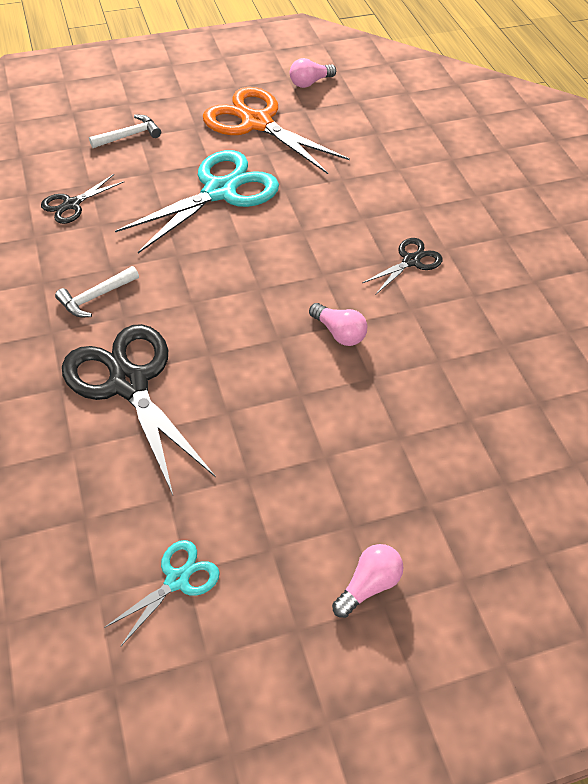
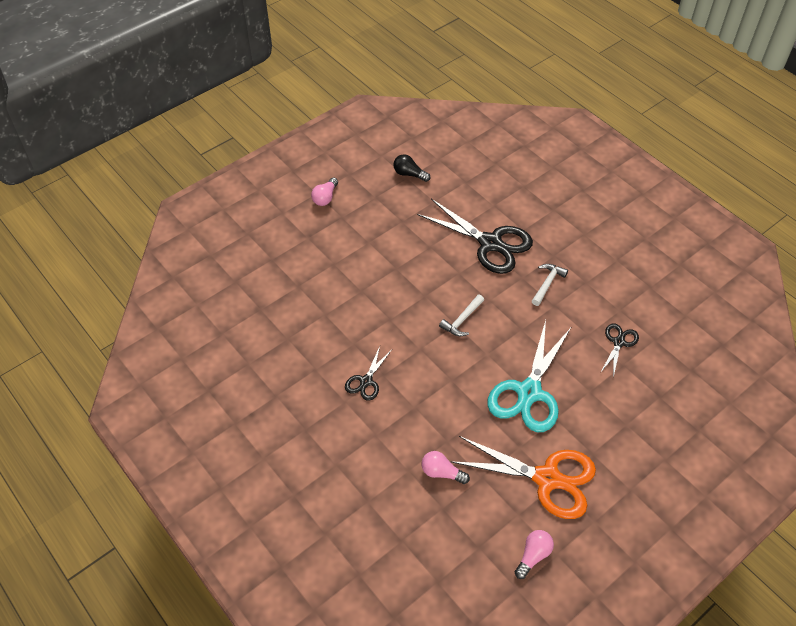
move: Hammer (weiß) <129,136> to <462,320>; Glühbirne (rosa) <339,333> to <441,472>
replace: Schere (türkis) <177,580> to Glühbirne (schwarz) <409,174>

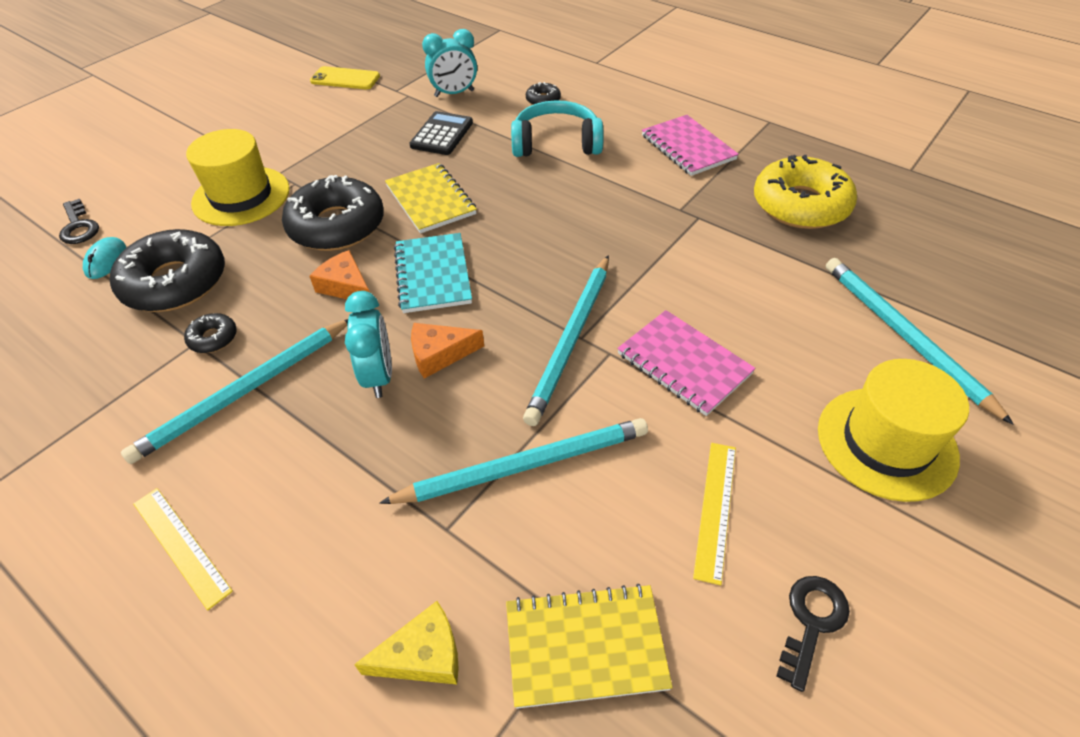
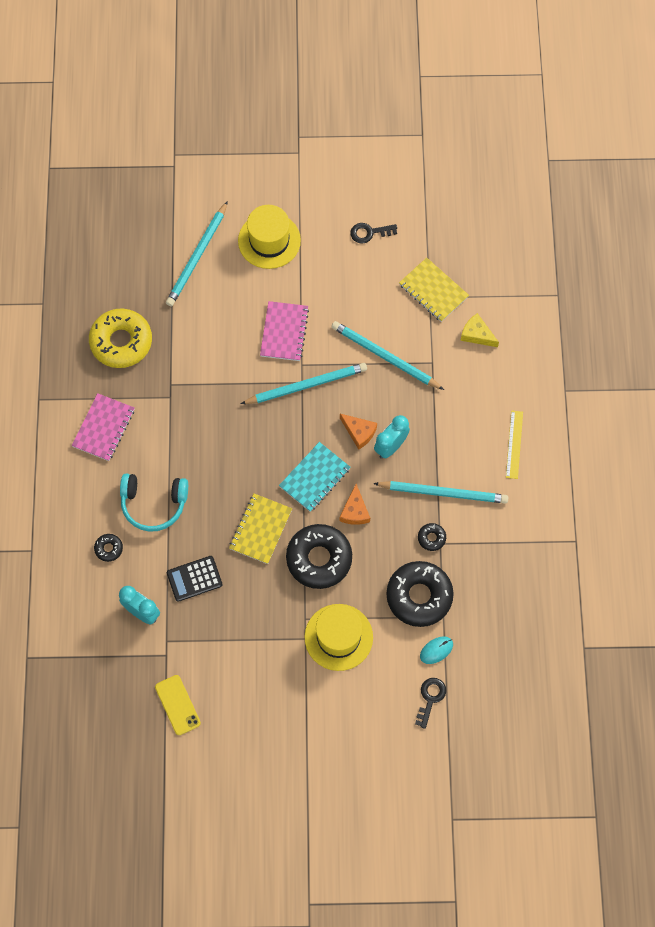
delete: Lineal (gelb) <715,509>
rotate: Kopfhörer (türkis) <556,143> = <154,504> 45 degrees counterclockwise

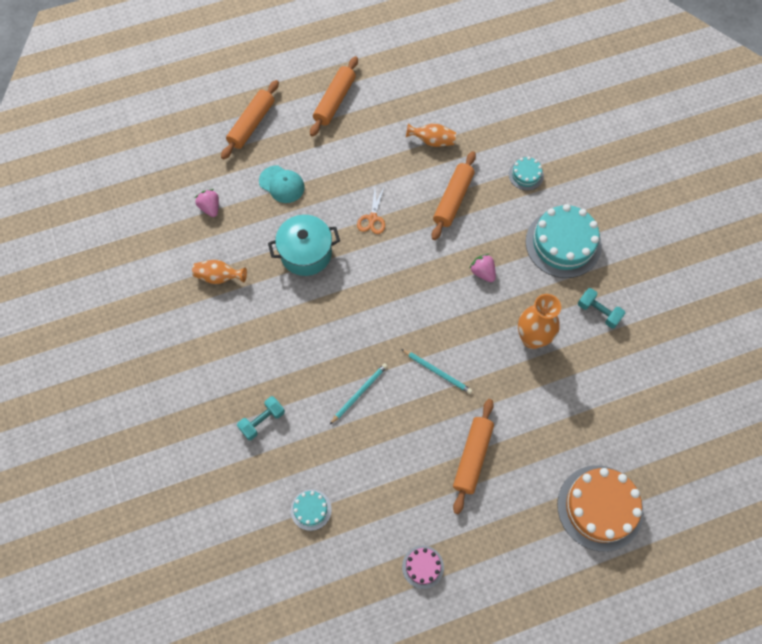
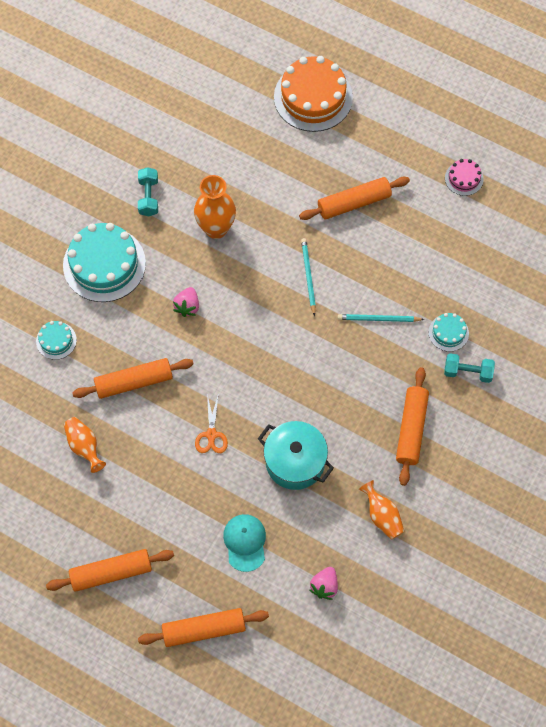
insert: Nudelholz (orange) <411,429>
move: Kuchen (türkis) <311,509> to <448,332>
rotate: Schere (orange) <372,218> = <211,434> 120 degrees clockwise

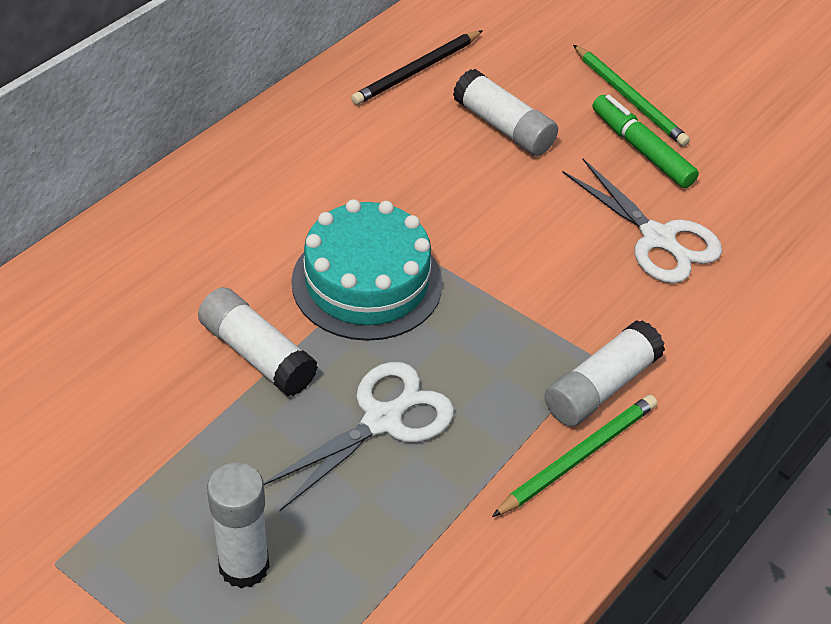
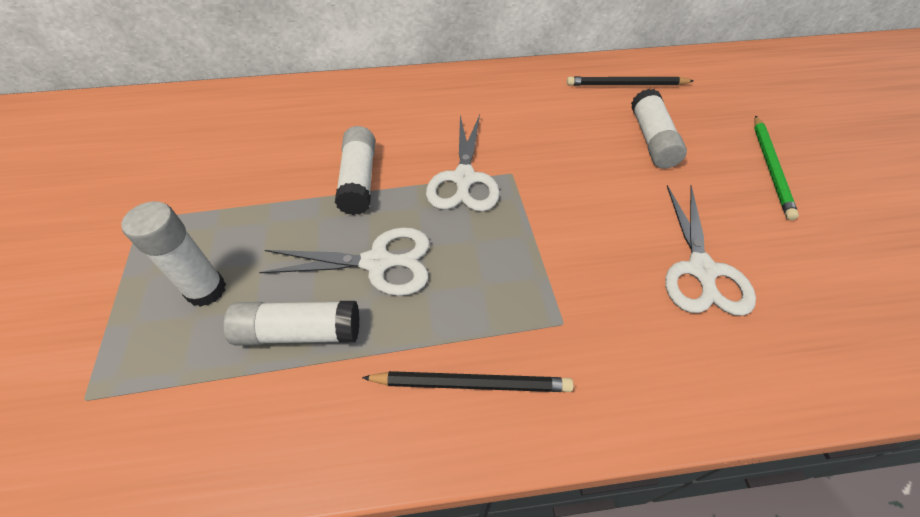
delete: Filzstift (grün) <641,149>
move: Klebestift (weiß) <601,387> to <299,332>
replace: Kuchen (türkis) <367,282> to Schere (weiß) <464,179>
recolor: Bleistift (grün) <578,457> to Bleistift (schwarz) <471,383>

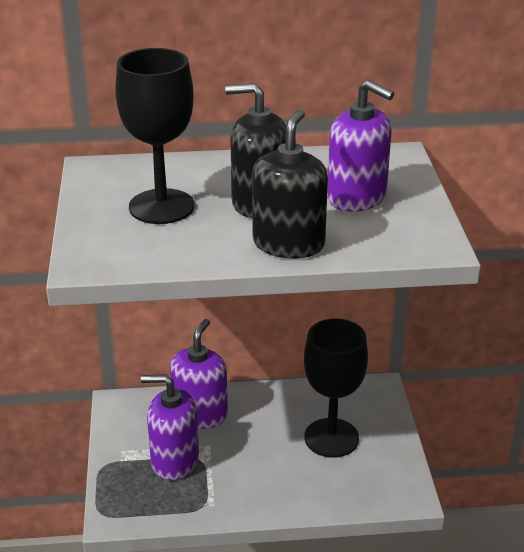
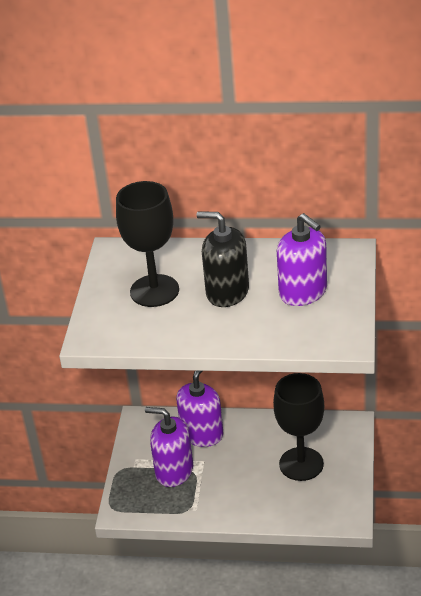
delete: Seifenspender (schwarz) <288,244>

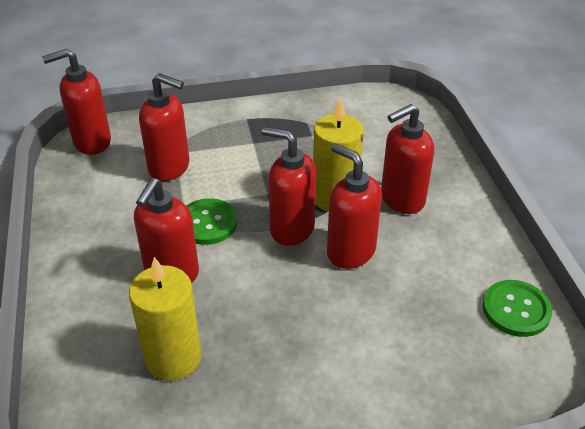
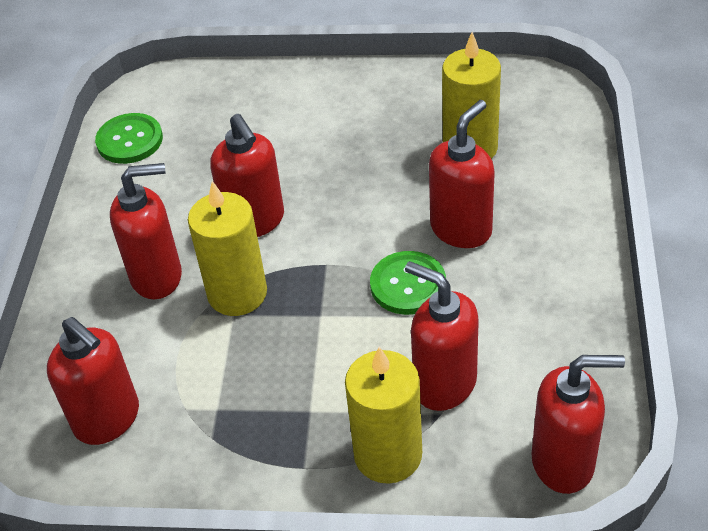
insert: Kerze (gelb) <388,455>
move: Seifenspender (rot) <291,229> to <108,419>

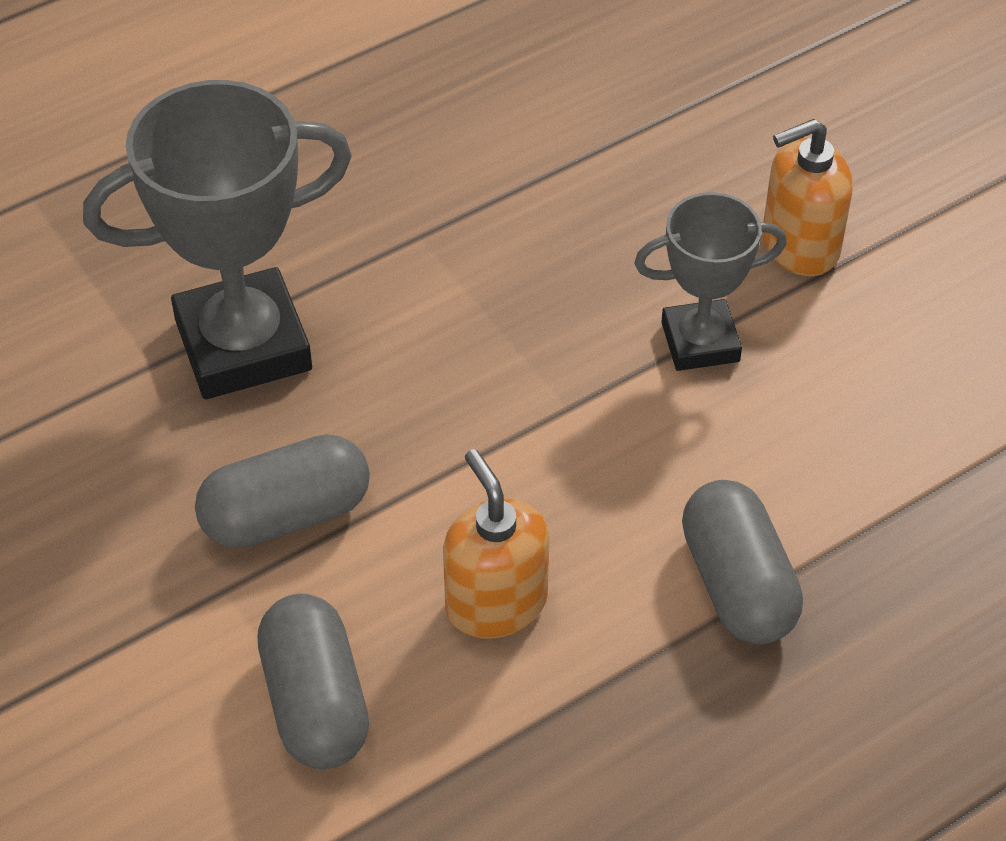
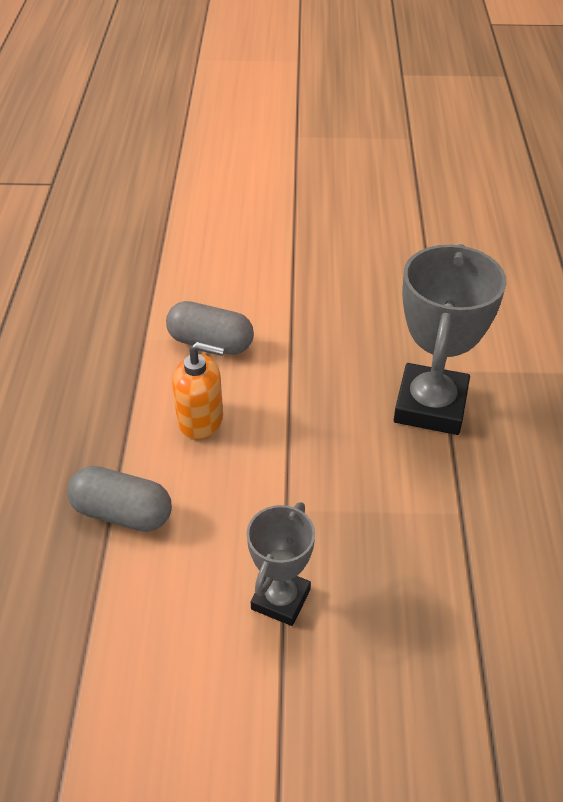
delete: Kapsel (grau) <286,515>; Seifenspender (orange) <799,246>

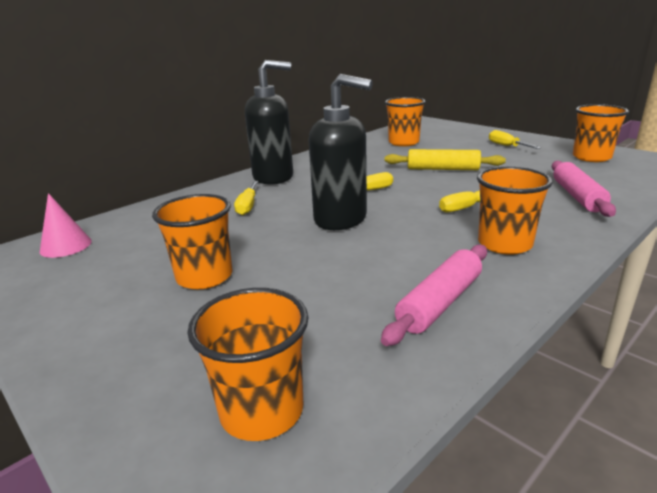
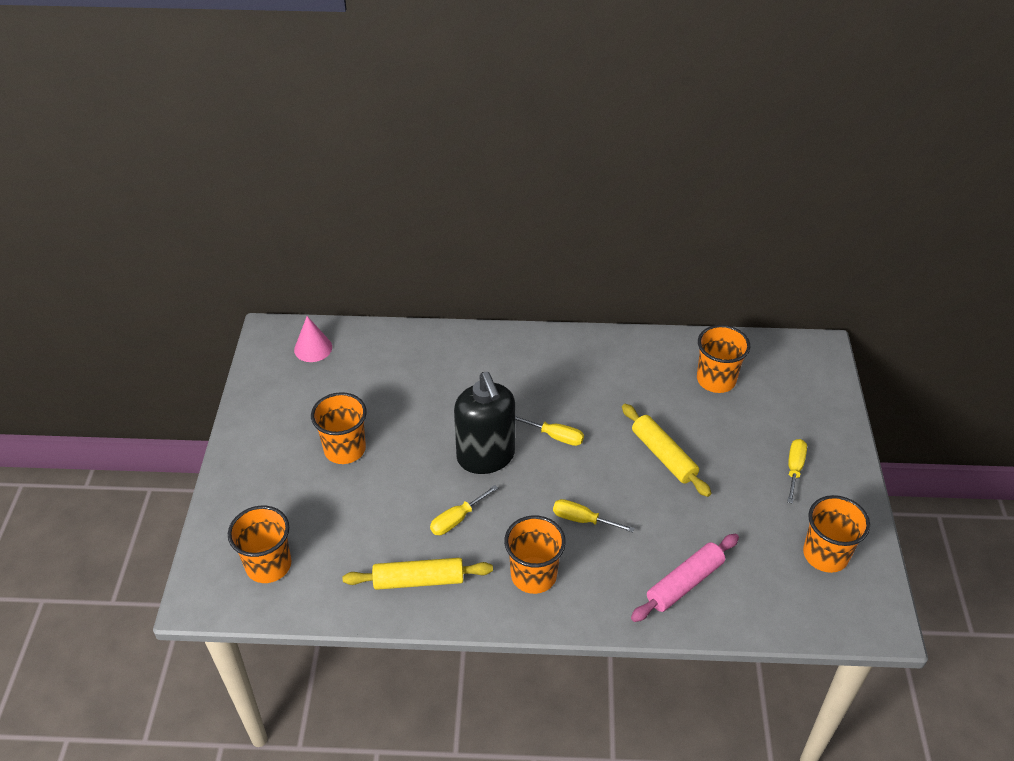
delete: Seifenspender (schwarz) <273,177>
move: Schraubenzieher (gelb) <248,206> to <457,519>
recolor: Nudelholz (rosa) <440,302> to Nudelholz (gelb) <418,580>

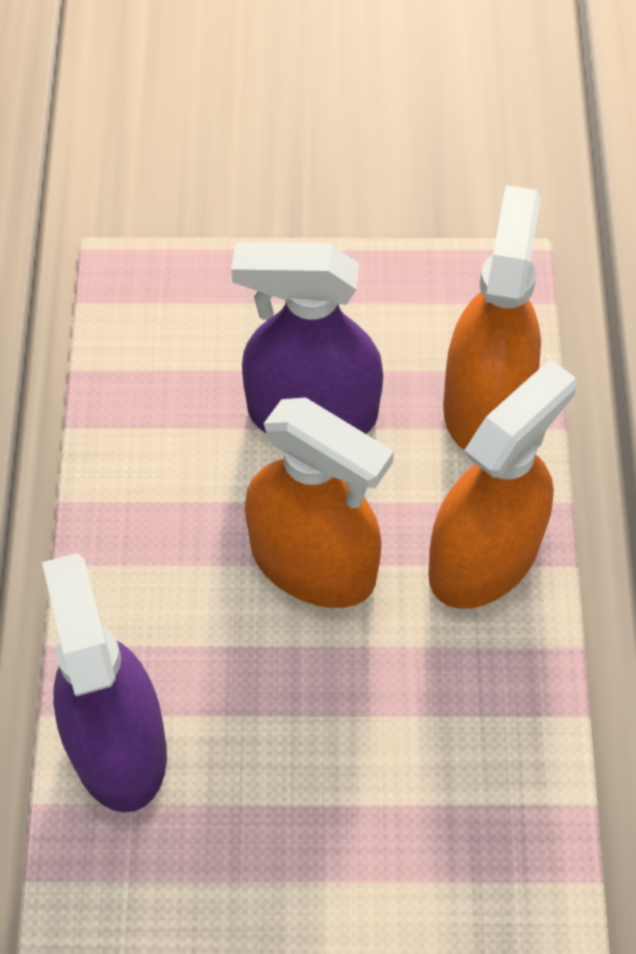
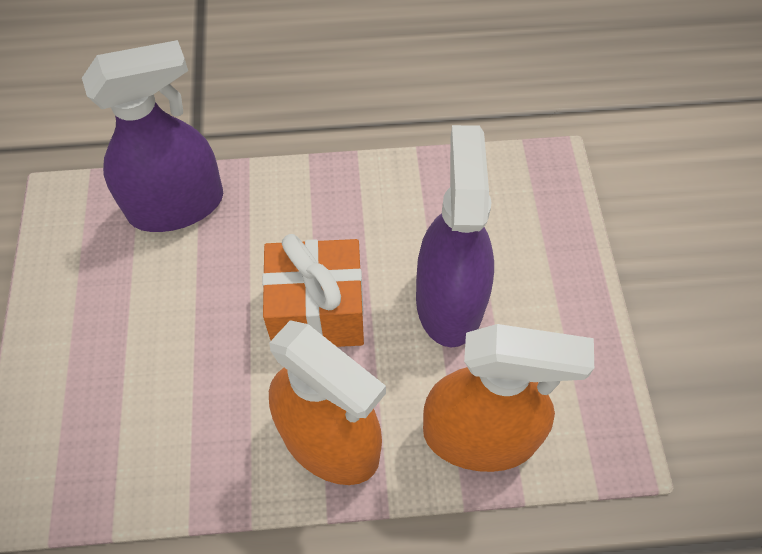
replace: Sprühflasche (orange) <313,563> to Geschenk (orange) <318,312>

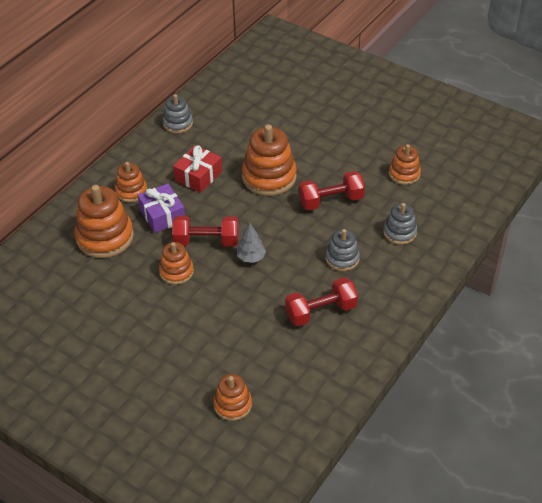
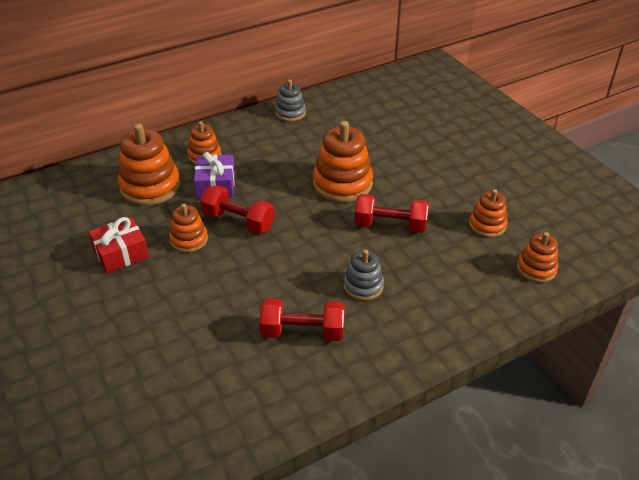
delete: Baum (grau) <251,258>; Stapelspielzeug (grau) <399,232>
move: Geschenk (rot) <198,176> to <121,253>; Stapelspielzeug (orange) <232,404> to <536,268>

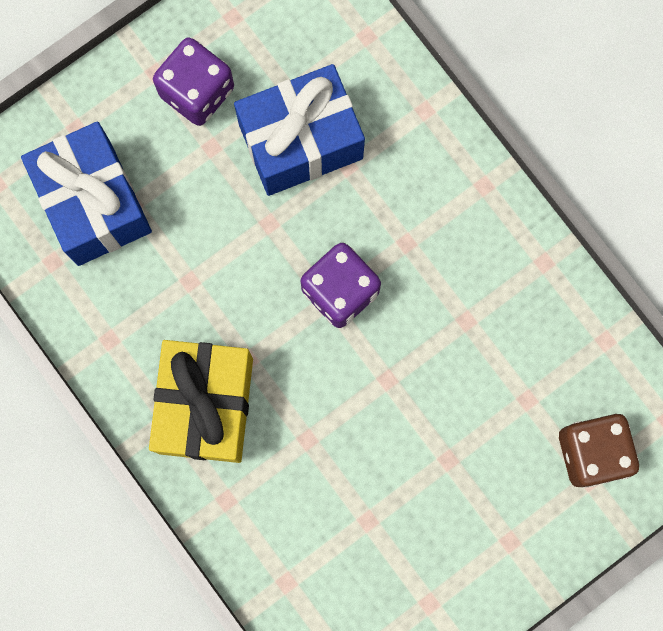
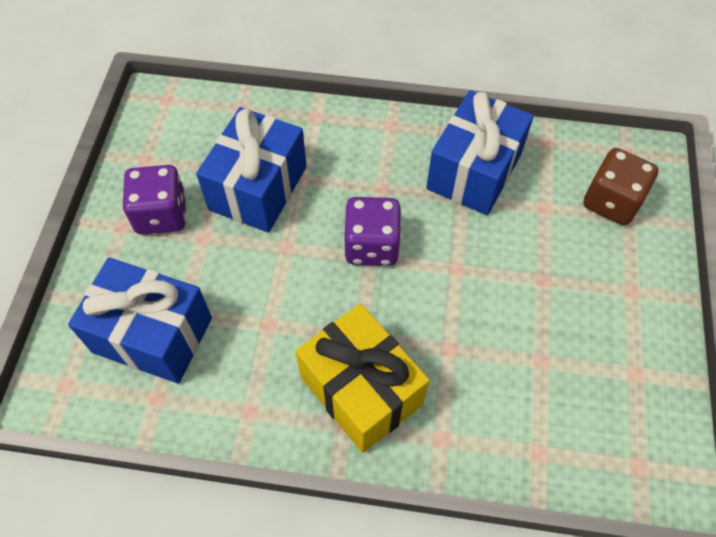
insert: Geschenk (blau) <474,171>

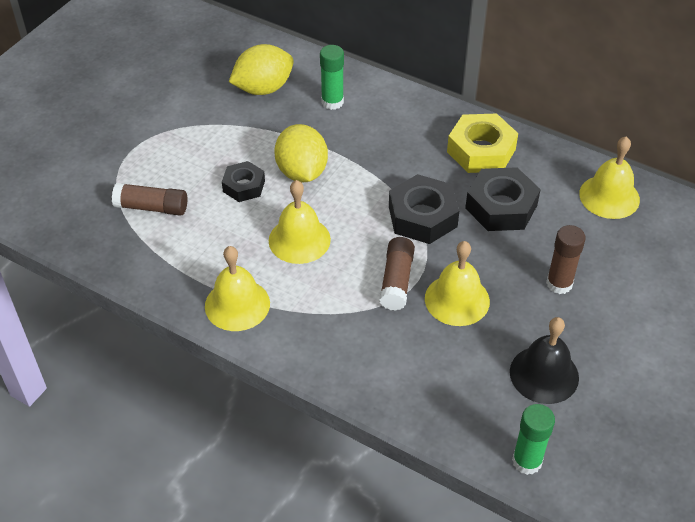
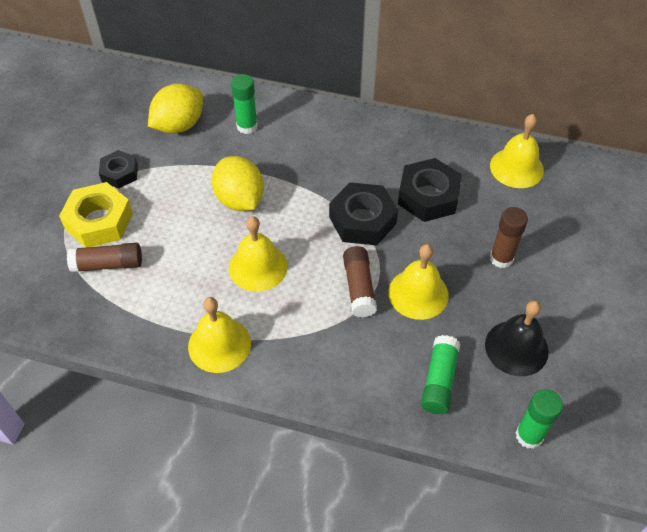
insert: Klebestift (grün) <439,380>
move: Sechskantmutter (schwarz) <244,186> to <119,173>; Sechskantmutter (gelb) <481,151> to <99,221>

